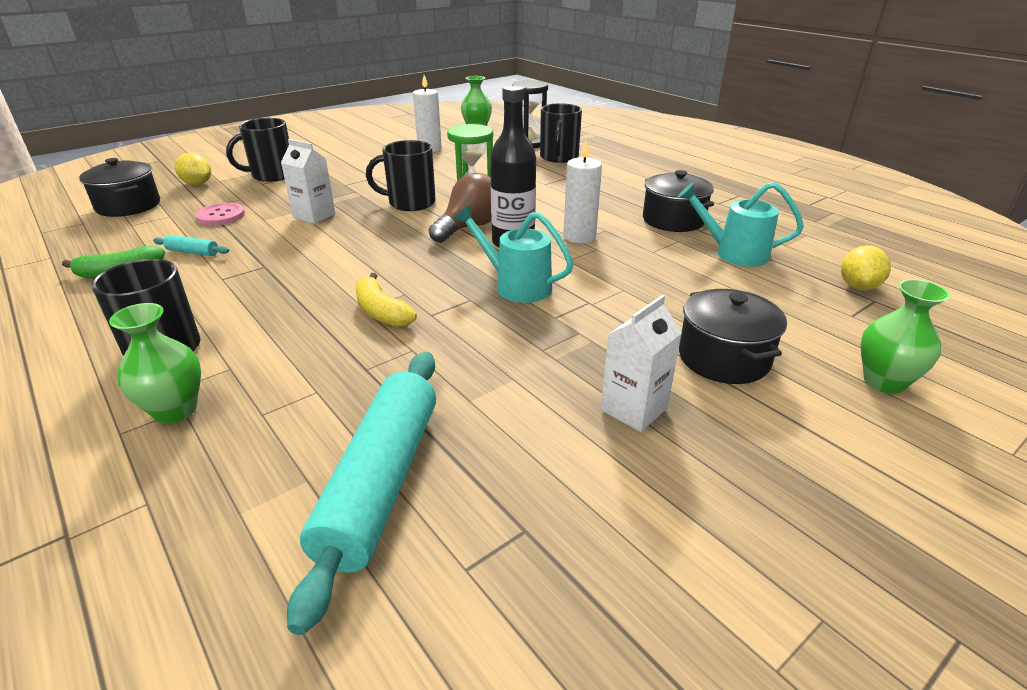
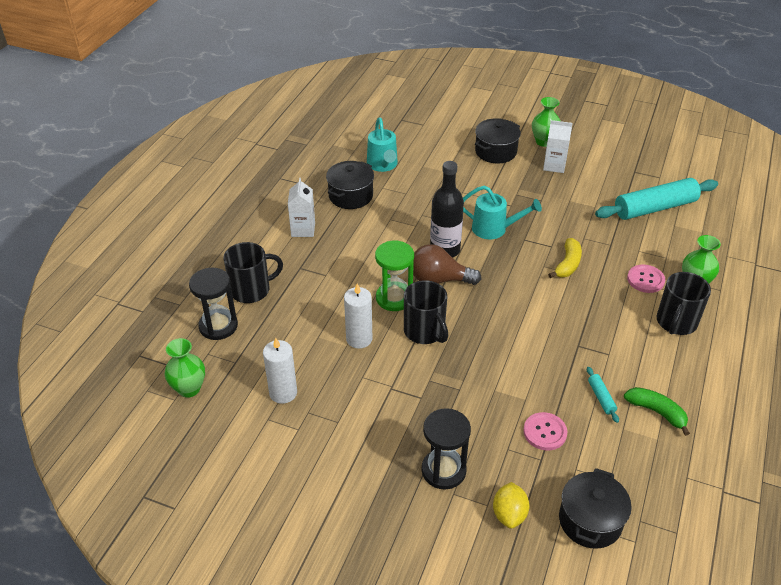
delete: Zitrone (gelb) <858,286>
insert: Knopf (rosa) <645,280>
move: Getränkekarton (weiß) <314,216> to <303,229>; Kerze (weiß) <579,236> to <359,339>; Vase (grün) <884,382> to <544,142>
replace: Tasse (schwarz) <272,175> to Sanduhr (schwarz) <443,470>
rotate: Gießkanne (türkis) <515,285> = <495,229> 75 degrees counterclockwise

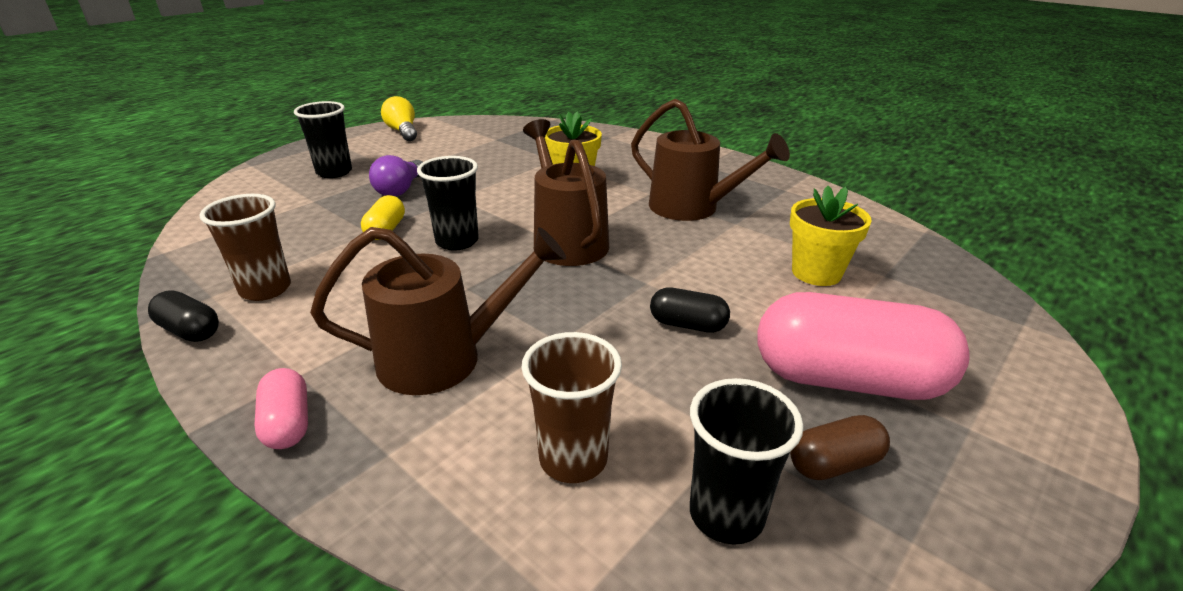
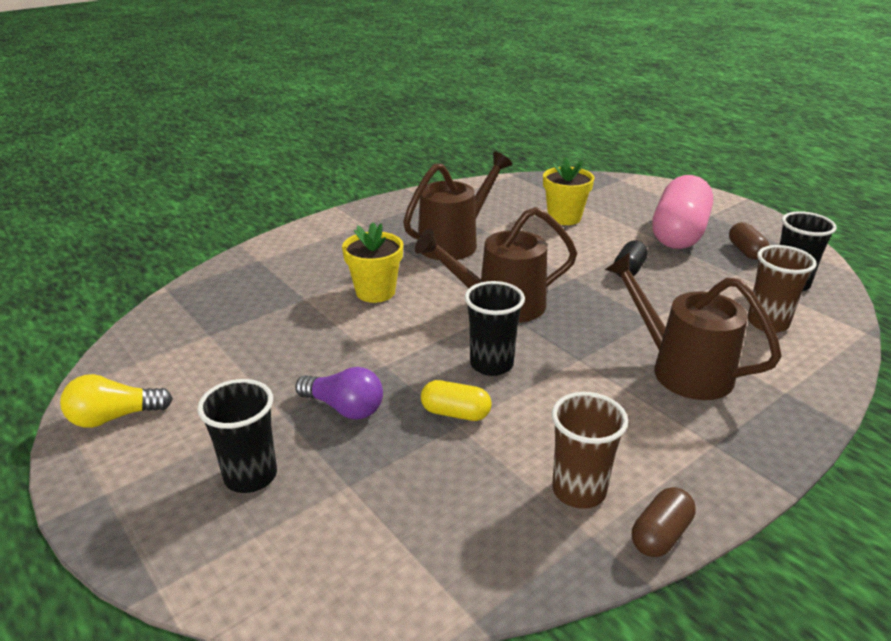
delete: Kapsel (rosa) <288,423>
recolor: Kapsel (schwarz) <190,331> to Kapsel (braun) <660,535>
rotate: Gießkanne (braun) <446,358> = <680,369> 45 degrees counterclockwise

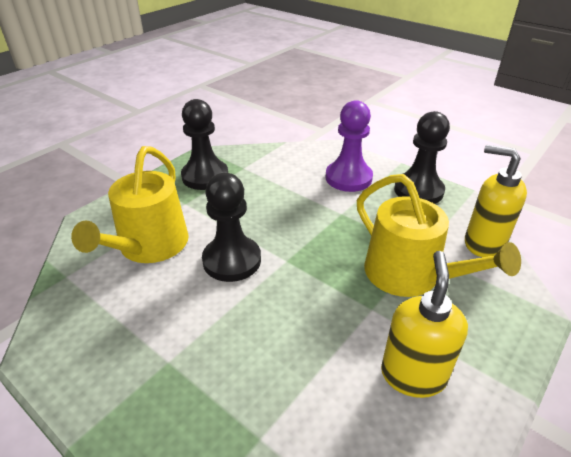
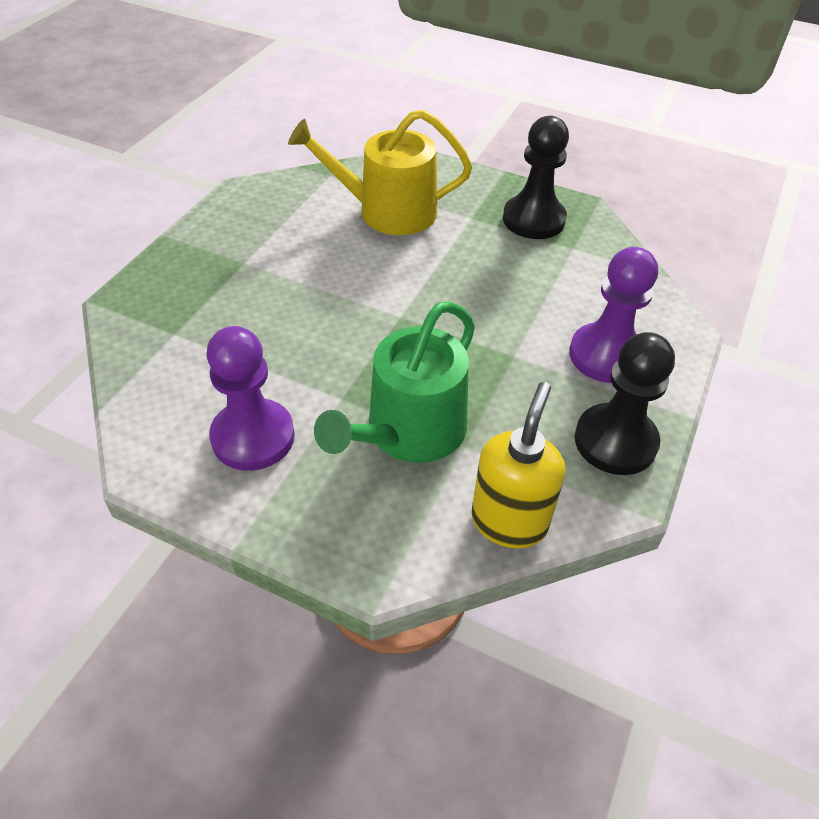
delete: Bauer (schwarz) <232,260>
replace: Seifenspender (gelb) <413,375> to Bauer (lila) <253,437>
recolor: Gießkanne (gelb) <409,275> to Gießkanne (grün) <409,432>

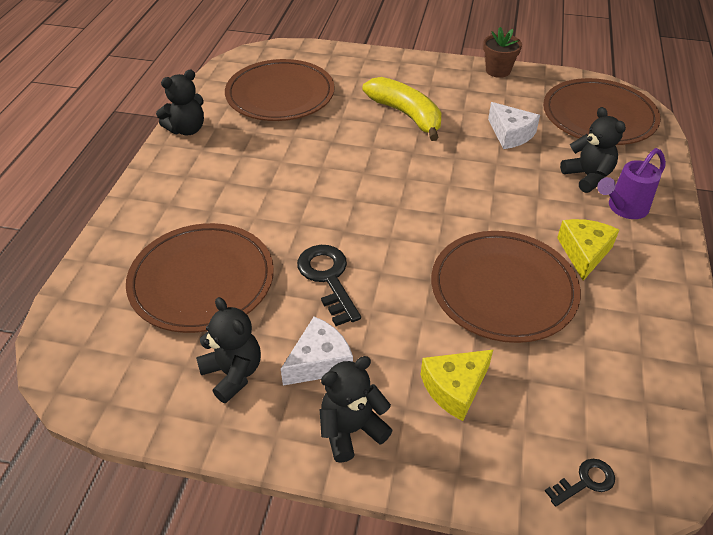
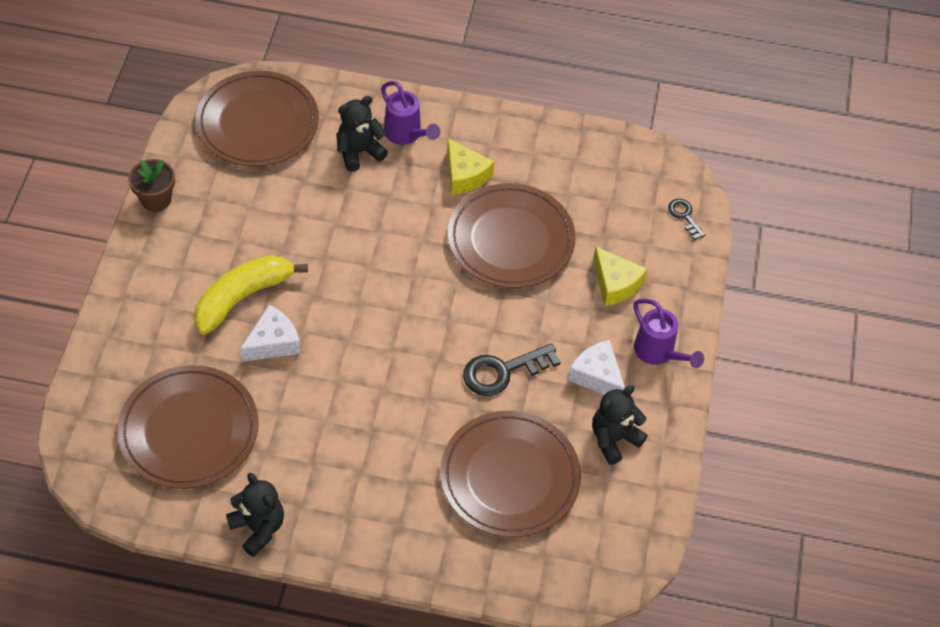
move: Käse (weiß) <510,134> to <273,342>
replace: Teddybär (schwarz) <351,430> to Gießkanne (lila) <658,353>
rotate: Käse (gelb) <584,253> = <465,175> 135 degrees counterclockwise

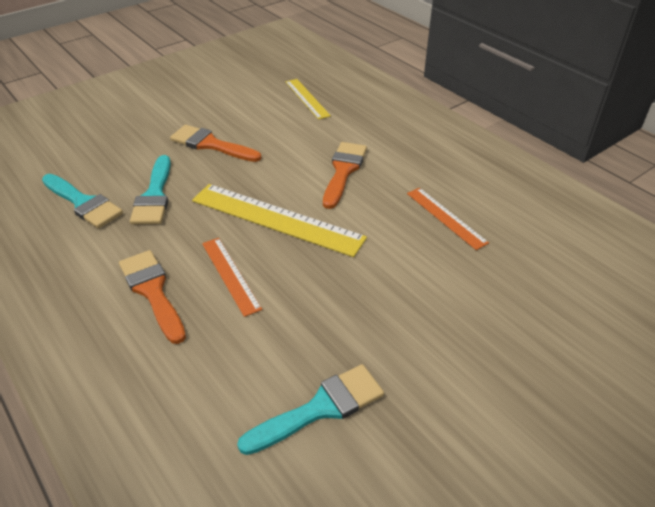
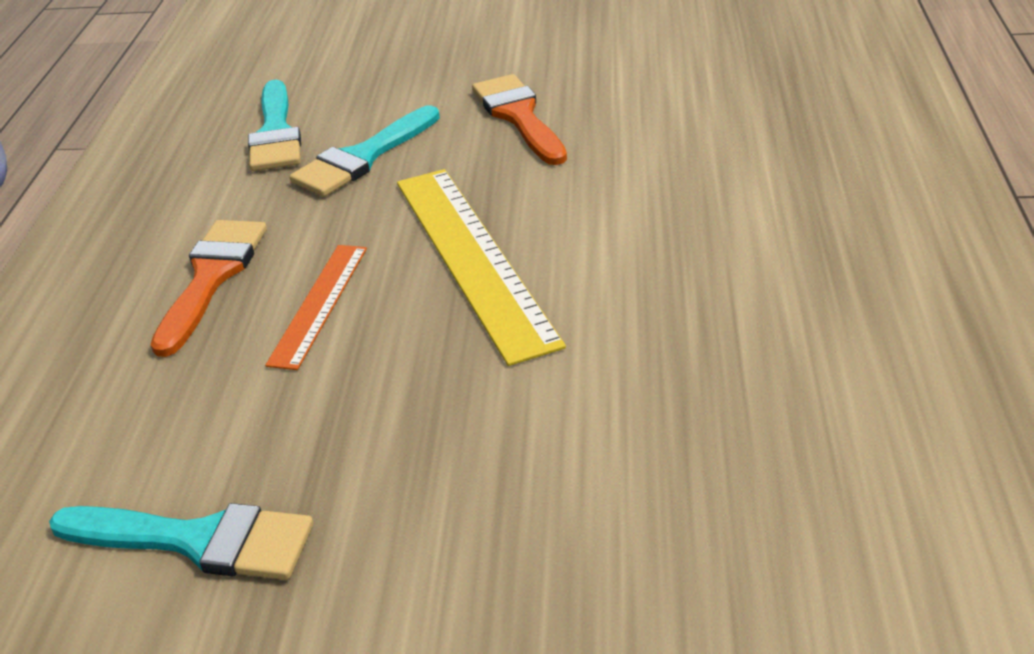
delete: Lineal (gelb) <307,98>; Pinsel (orange) <343,171>; Lineal (orange) <446,217>

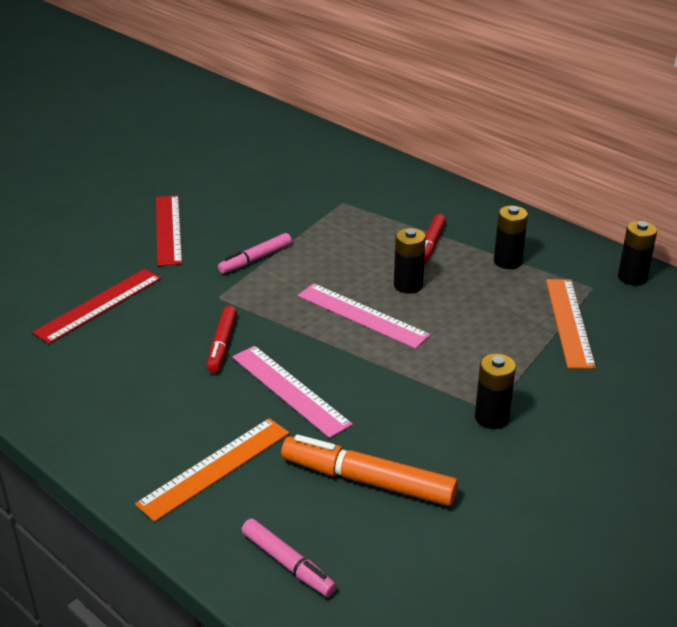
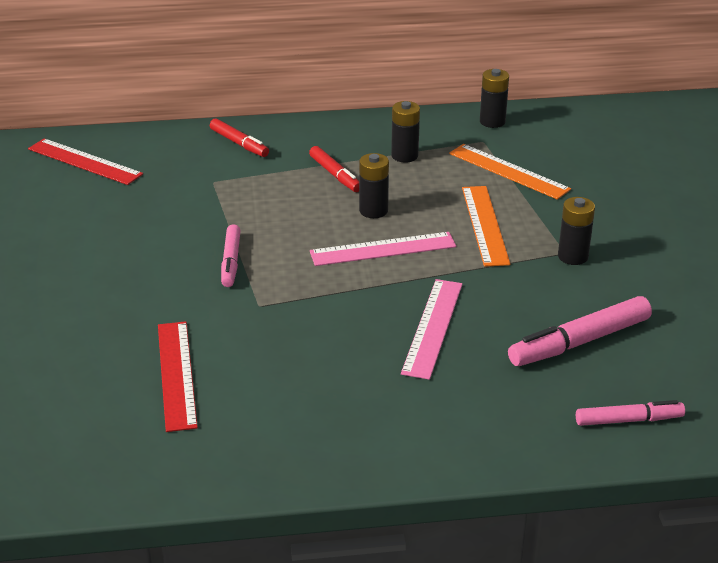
move: Lineal (orange) <215,468> to <485,225>; Lineal (rot) <168,229> to <84,162>; Filzstift (rot) <222,345> to <239,143>
recolor: Filzstift (orange) <368,481> to Filzstift (rosa) <579,342>
rotate: Lineal (rosa) <290,390> = <433,327> 75 degrees counterclockwise

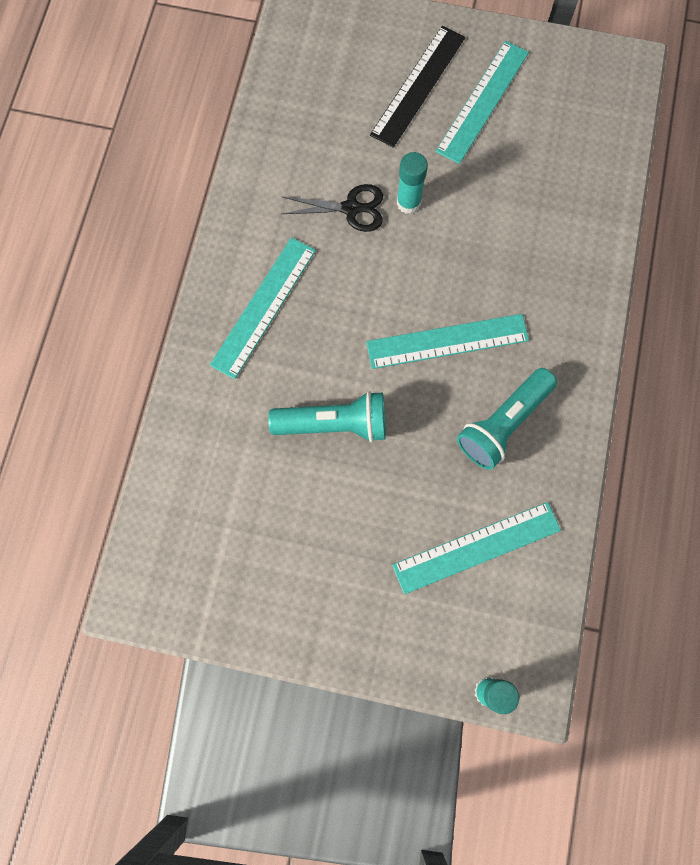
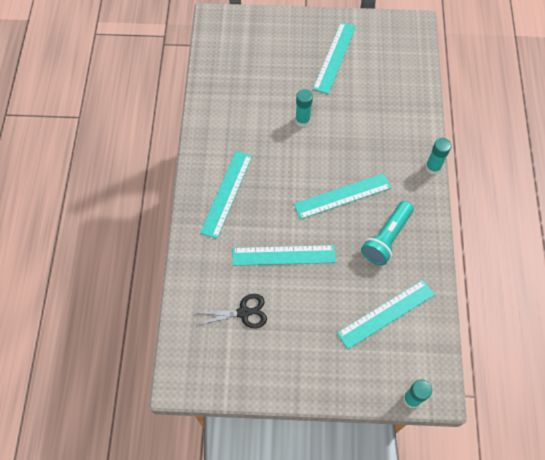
delete: Lineal (schwarz) <418,86>
insert: Klebestift (türkis) <433,167>
move: Schere (schwarz) <351,208> to <243,312>
replace: Taschenlampe (türkis) <334,424> to Lineal (türkis) <284,255>

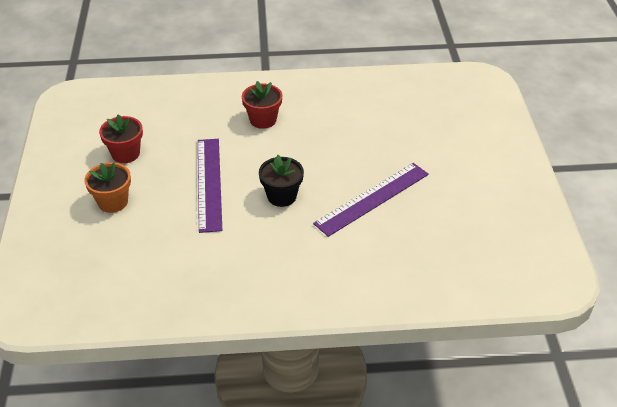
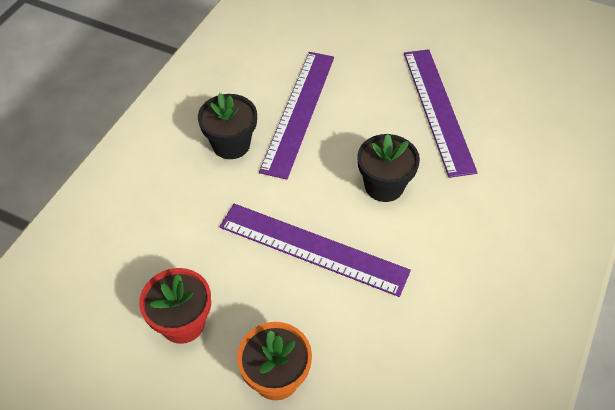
insert: Lineal (lila) <298,112>
recolor: Blumentopf (rot) <263,120> to Blumentopf (schwarz) <231,144>

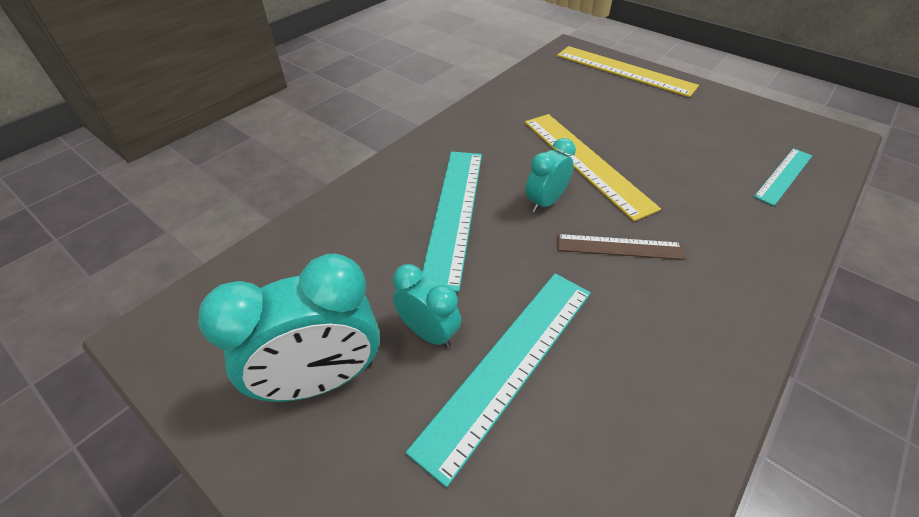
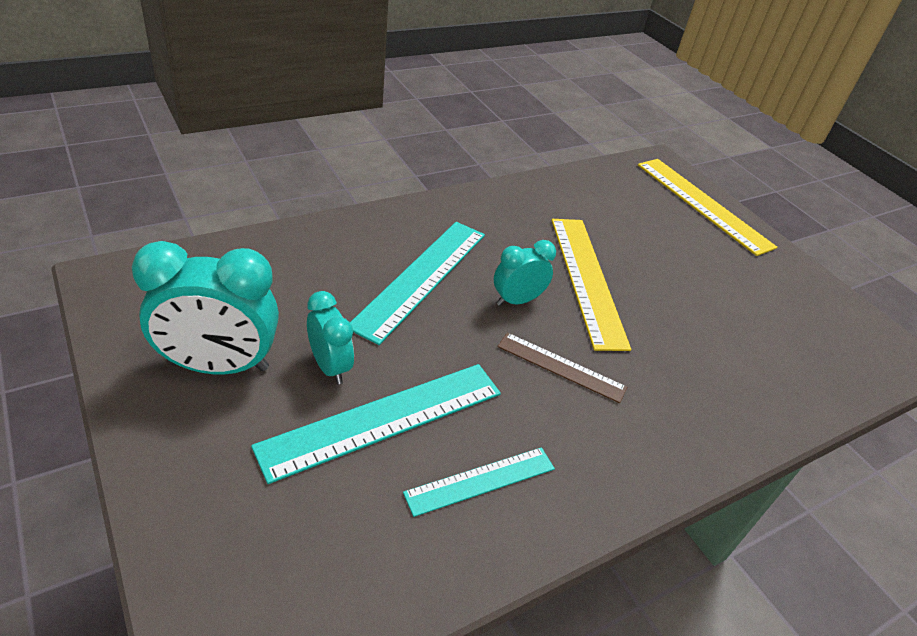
move: Lineal (türkis) <783,176> to <481,481>

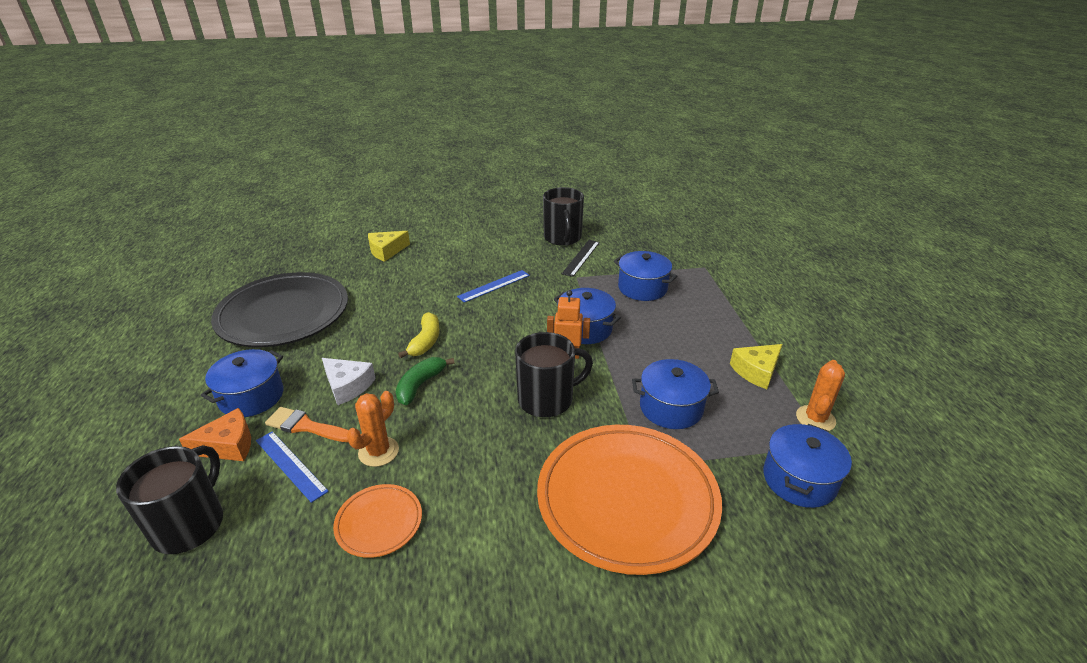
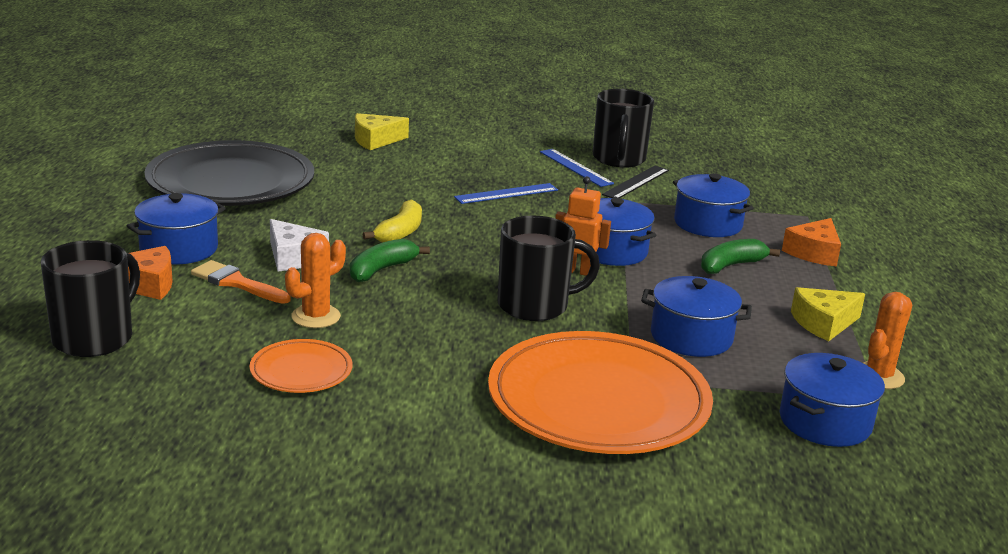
insert: Banane (grün) <731,265>; Käse (orange) <814,253>
move: Lineal (blau) <291,465> to <575,167>

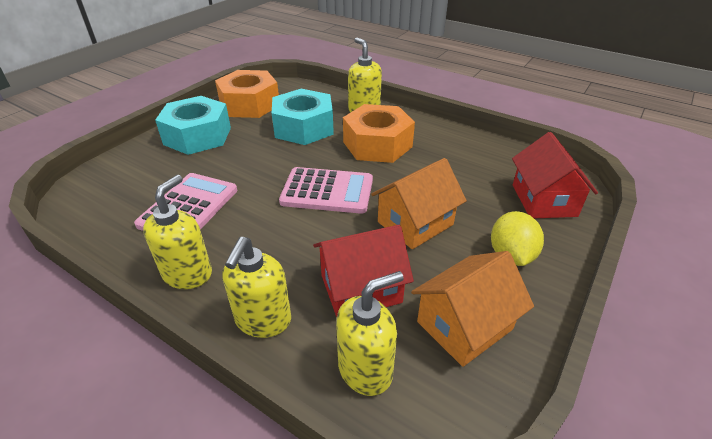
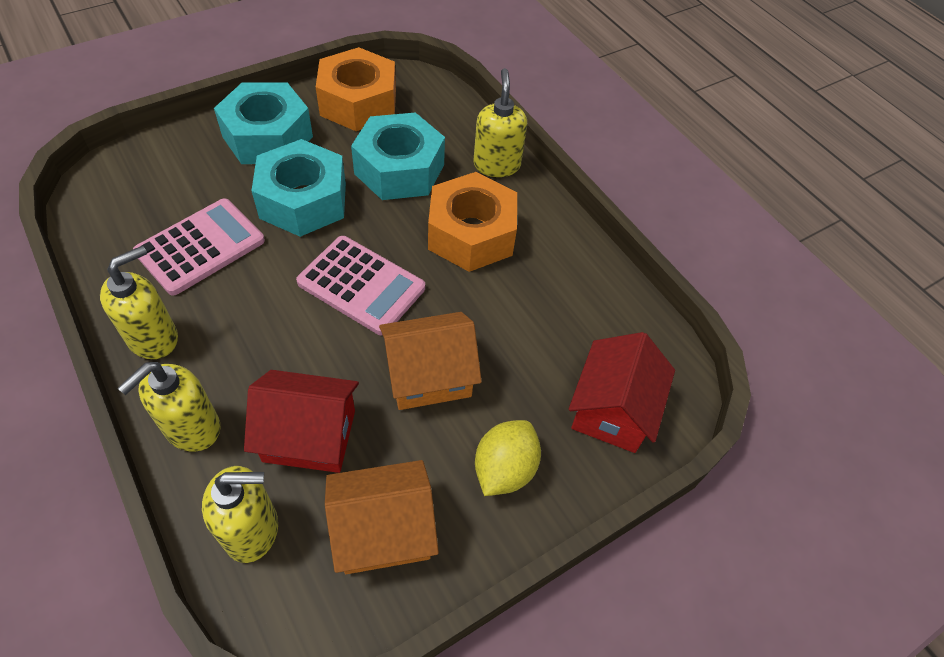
insert: Sechskantmutter (türkis) <303,200>

